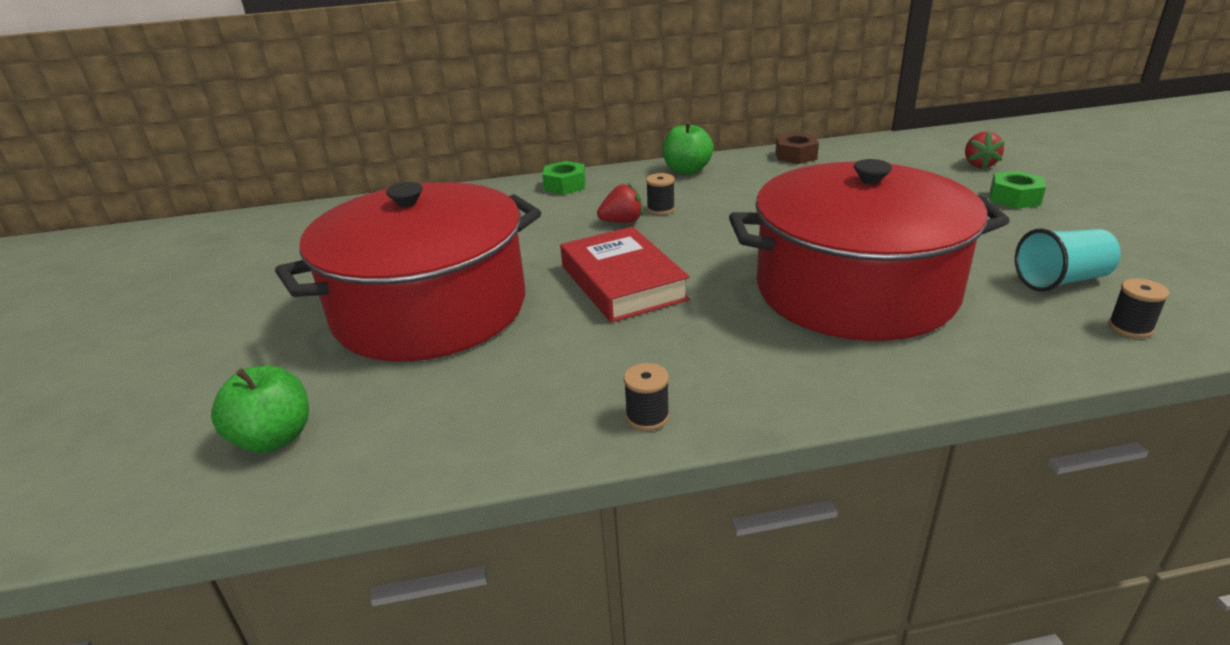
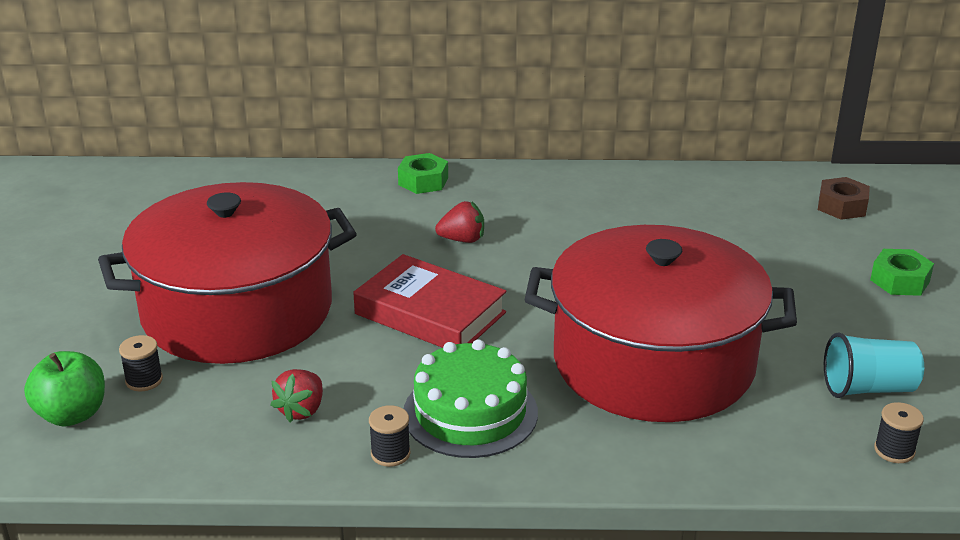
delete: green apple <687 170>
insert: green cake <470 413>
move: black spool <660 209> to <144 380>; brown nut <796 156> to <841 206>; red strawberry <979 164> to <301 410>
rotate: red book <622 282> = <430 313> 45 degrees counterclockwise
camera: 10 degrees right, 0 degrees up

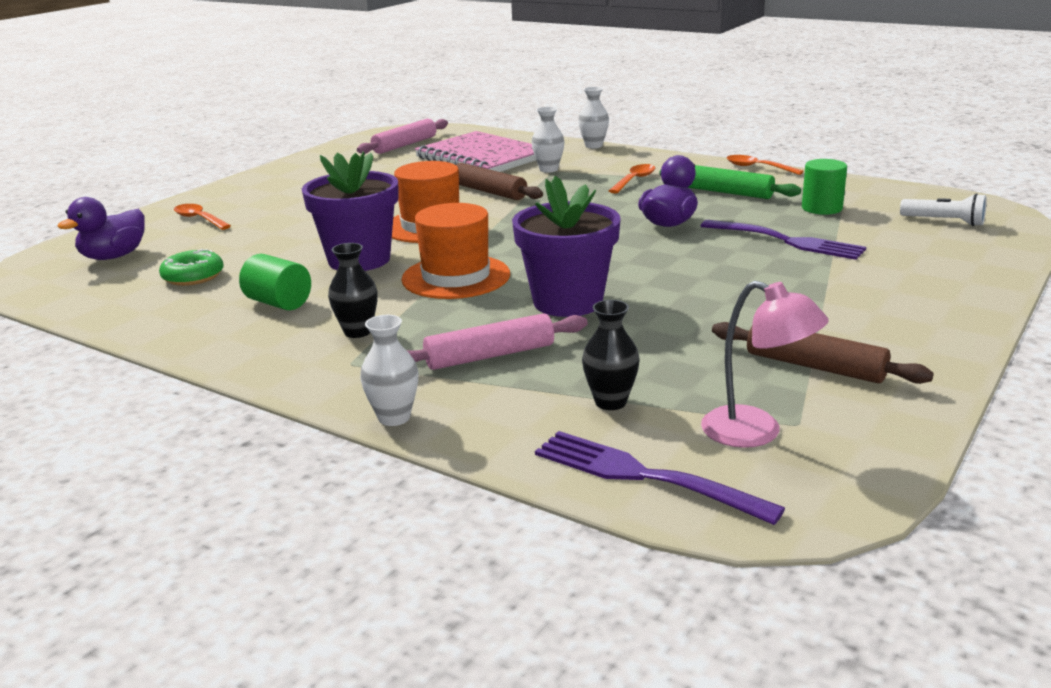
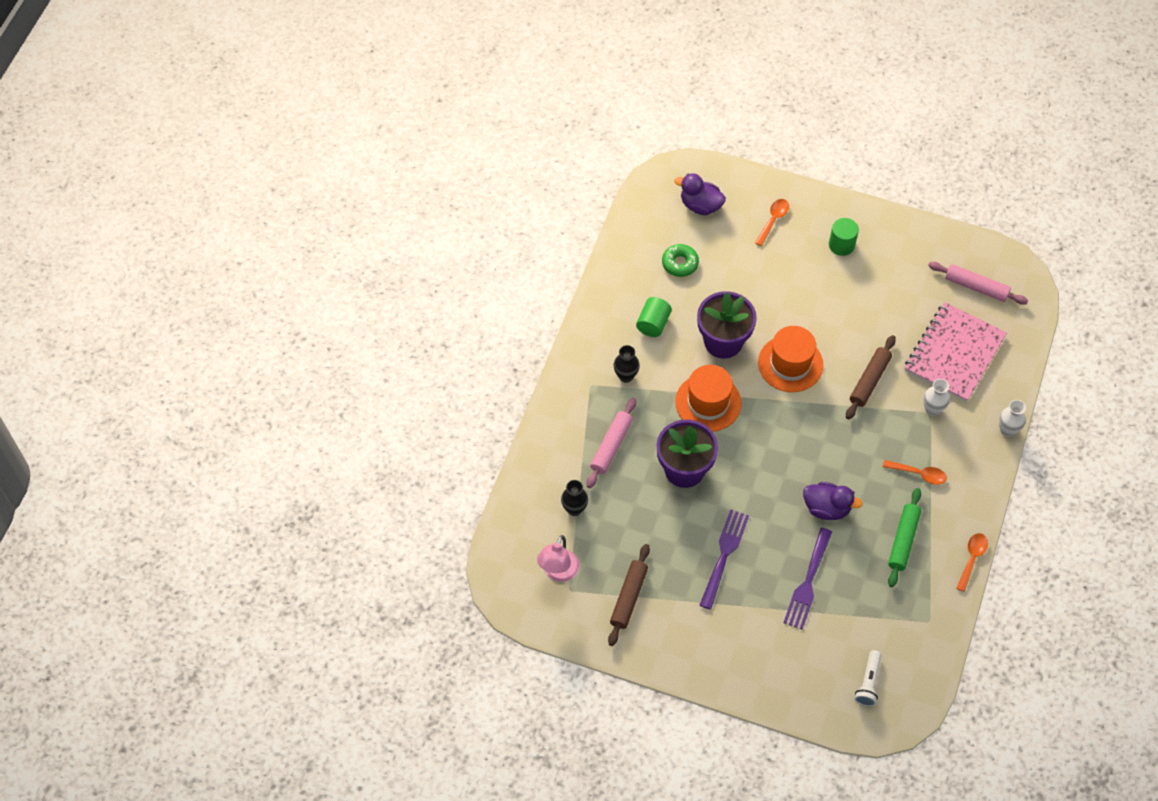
delete: white vase <394 417>
move: purple fork <646 476> to <724 556>; green cylinder <822 208> to <841 245>
rotate: pink rolling pin <490 355> = <611 446> 60 degrees clockwise
camera: 75 degrees right, 35 degrees up

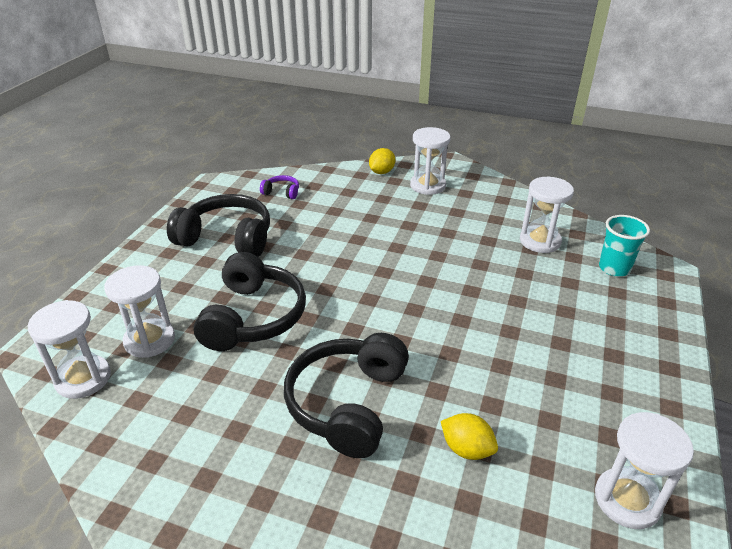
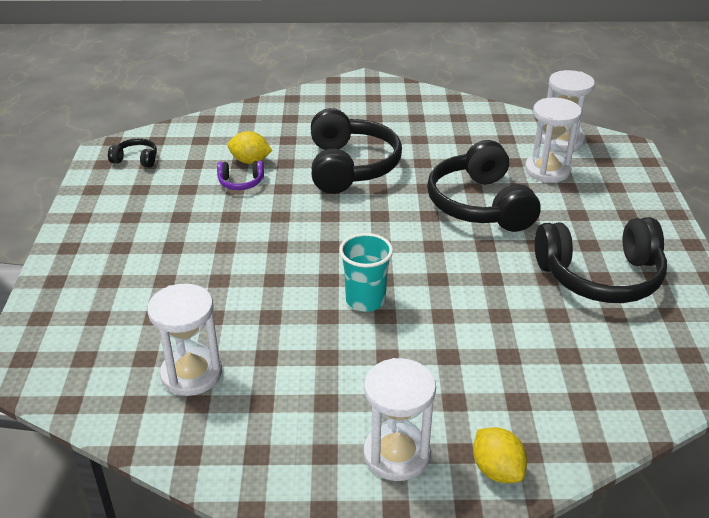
move: purple headphones <282 192> to <241 182>; turquoise cup <614 268> to <365 300>
replace: white hourglass <627 500> to black headphones <136 159>
rotate: yellow lemon <381 172> = <497 470> 45 degrees counterclockwise
camera: 160 degrees right, 0 degrees up

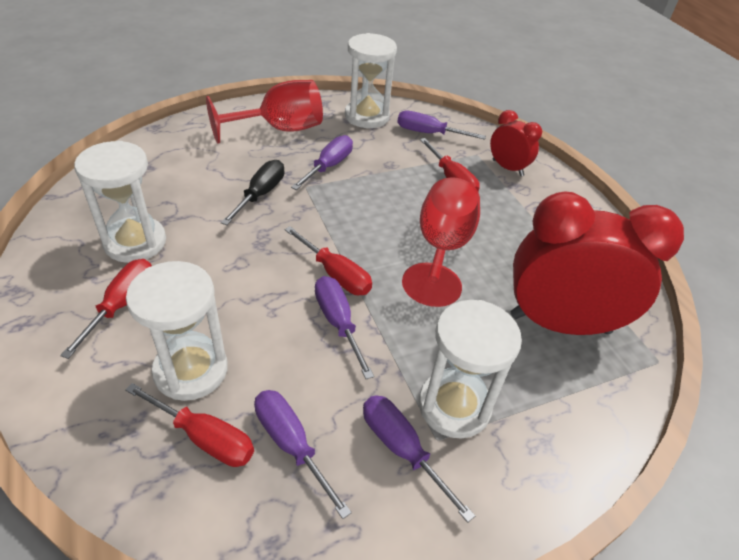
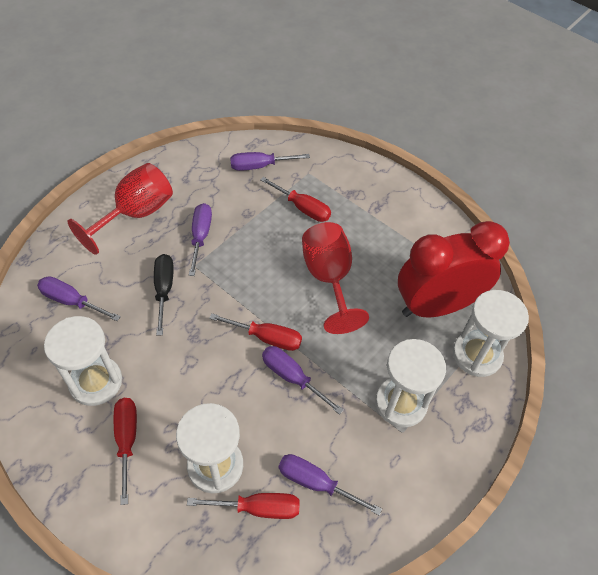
delete: red clock <507 168>
move: white hourglass <367 116> to <477 355>; purple screwdriver <402 449> to <72 301>
camera: 25 degrees left, 10 degrees up

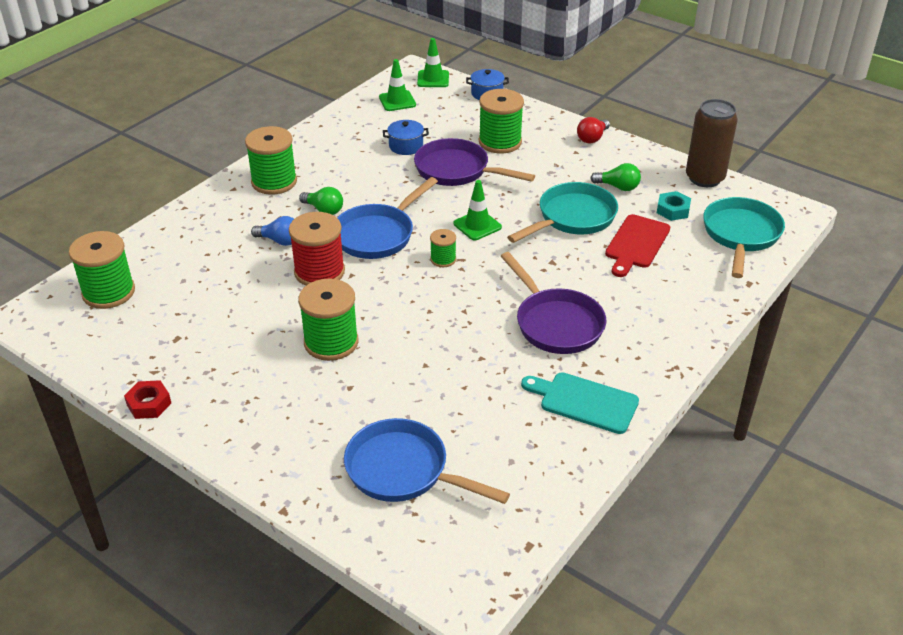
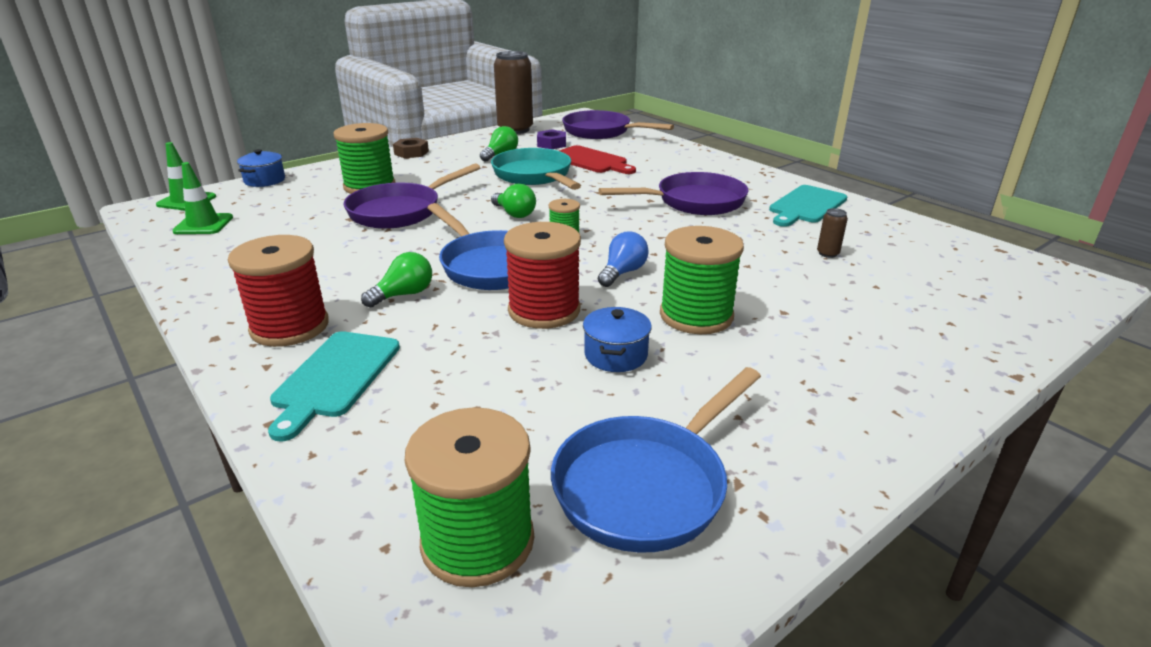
delete: red nut <149 404>
insert: turquoise cutting board <335 377>; brown can <827 253>
move: blue light bulb <280 241> to <622 273>; blue pan <404 471> to <647 484>; blue pot <406 146> to <615 355>
replace: green traffic cone <477 225> to green light bulb <514 214>; red light bulb <592 138> to brown nut <411 153>
recolor: green spool <274 182> to red spool <290 327>; turquoise nut <673 210> to purple nut <551 144>; turquoise pan <740 235> to purple pan <601 132>
camera: 75 degrees left, 10 degrees down

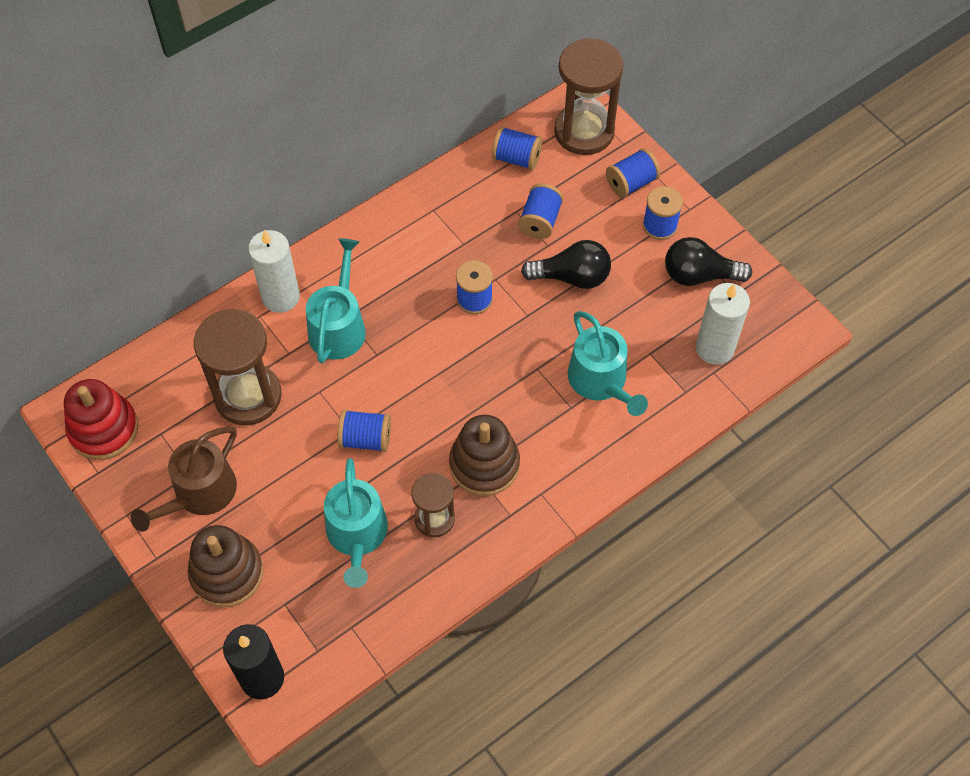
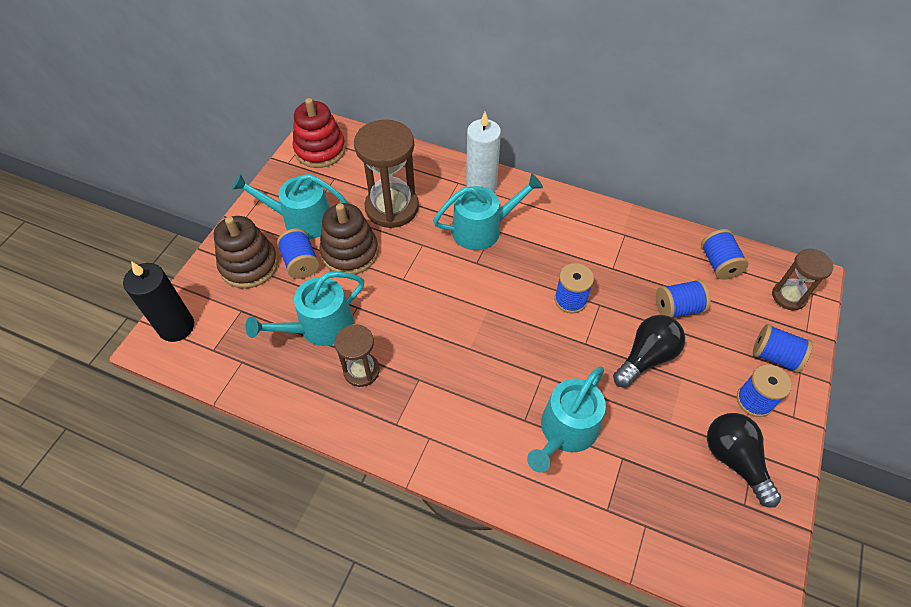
delete: white candle <714 348>
move: blue spool <366 439> to <301 263>; brown stacking toy <484 464> to <350 252>
recolor: brown watering can <200 494> to turquoise watering can <301 220>
rotate: black light bulb <572 277> = <646 357> 105 degrees counterclockwise
resize: brown hourglass <584 131> = <788 296> x0.57
camera: 60 degrees right, 5 degrees down

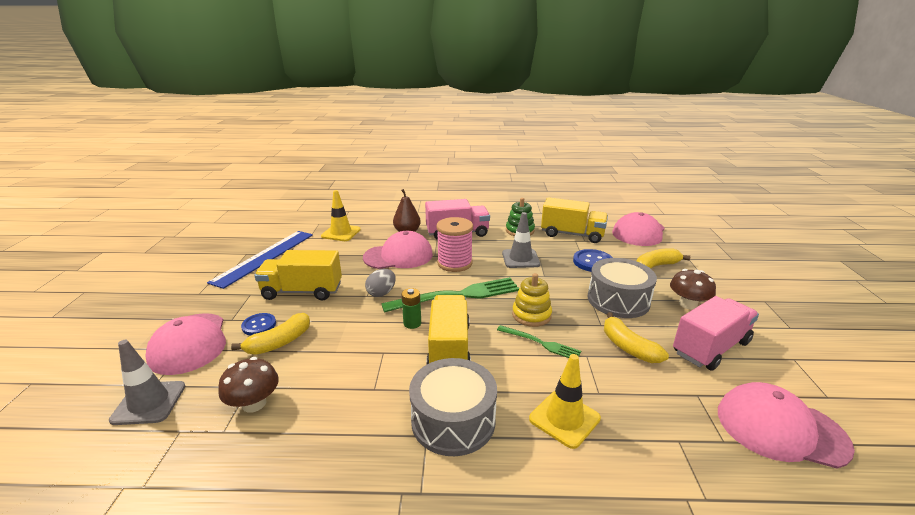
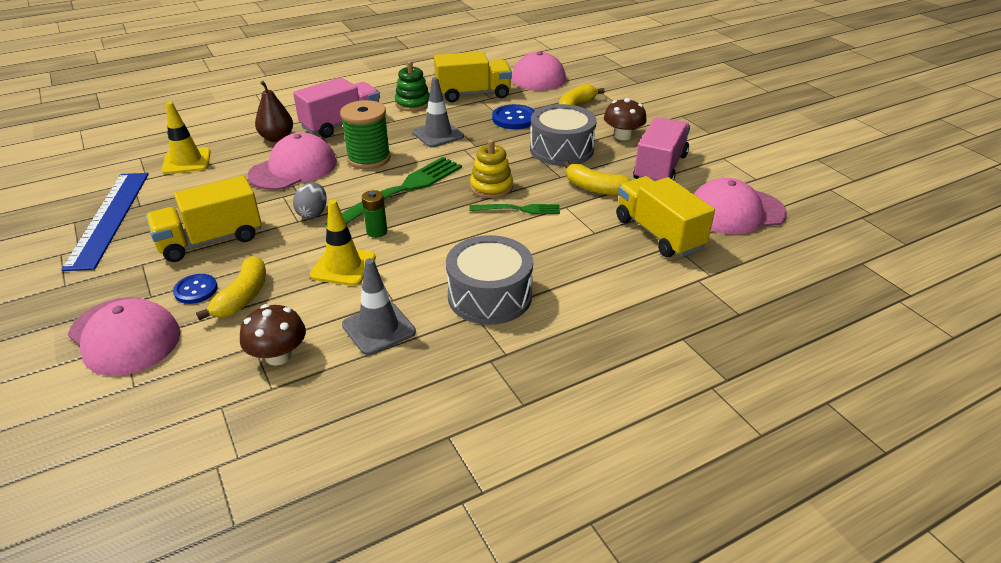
move: grey traffic cone <149 403> to <379 328>; yellow truck <449 348> to <658 234>; yellow traffic cone <564 418> to <343 266>
recolor: pink spool <454 263> to green spool <369 159>
camera: 30 degrees left, 10 degrees up

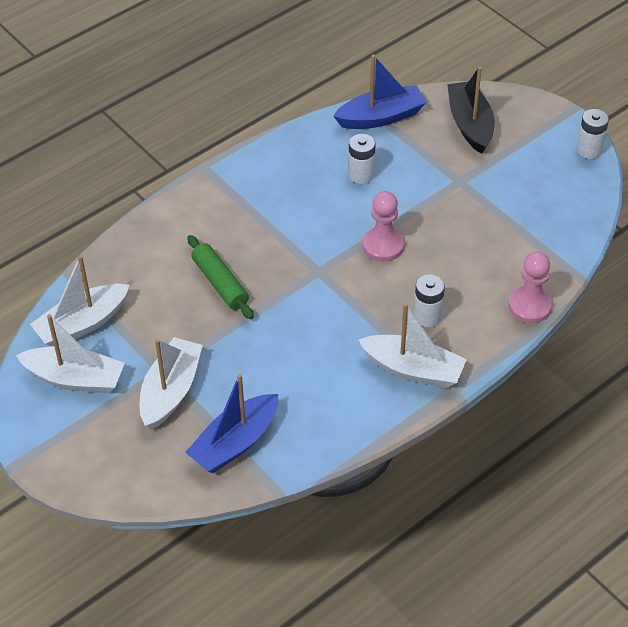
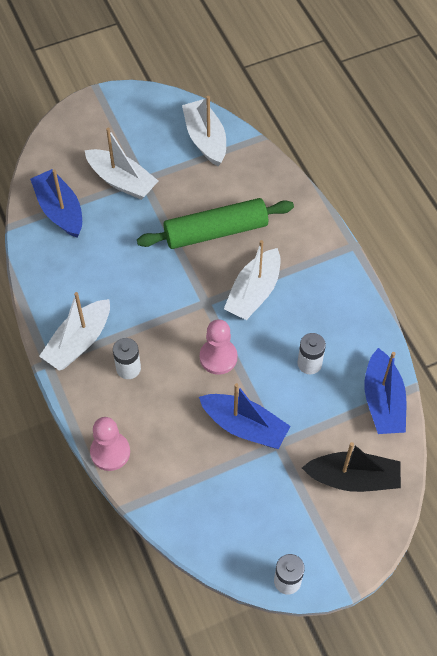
insert: blue boat <244 426>
move: white boat <75 379> to <254 292>
resize: green rolling pin <220 283> = <216 231> x1.55
camera: 105 degrees right, 10 degrees up

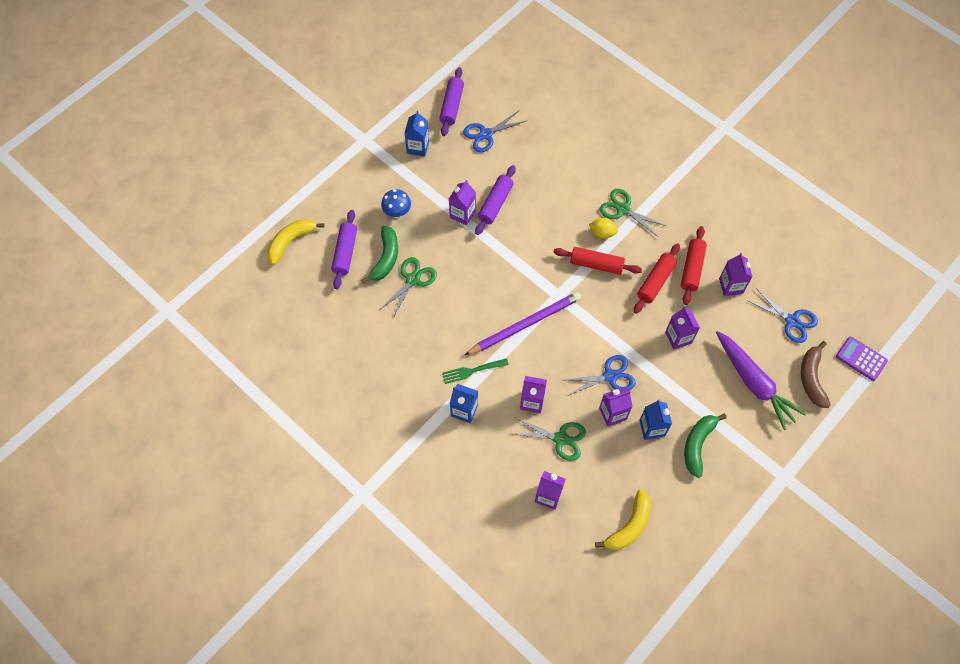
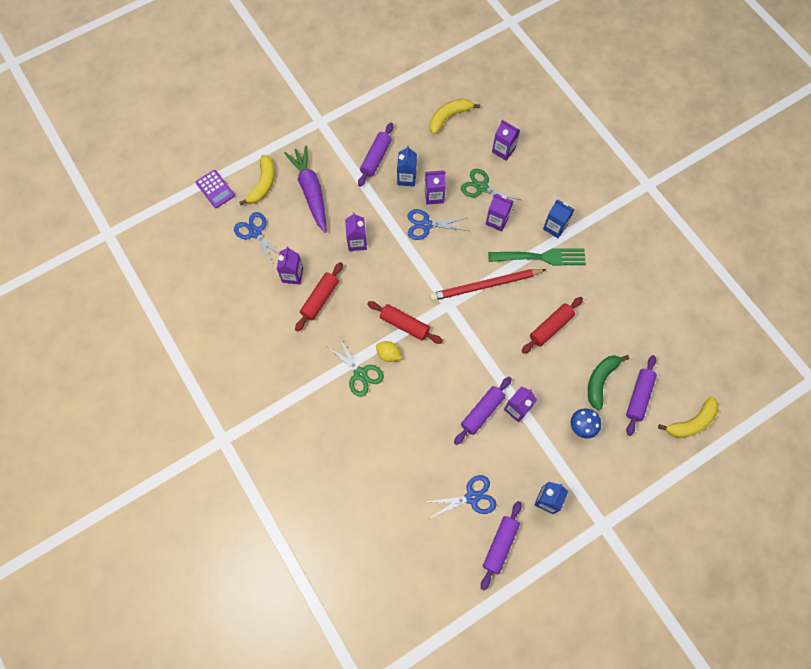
delete: green scissors <412 279>
move: red rolling pin <655 281> to <551 327>
replace: green banana <697 445> to purple rolling pin <376 158>
recolor: purple pencil <525 324> to red pencil <485 285>; brown banana <811 378> to yellow banana <263 184>
resize: green fork <472 371> = <541 257> x1.66
camera: 165 degrees left, 5 degrees up

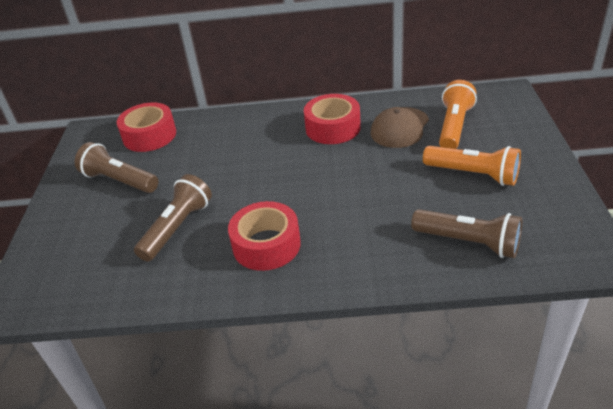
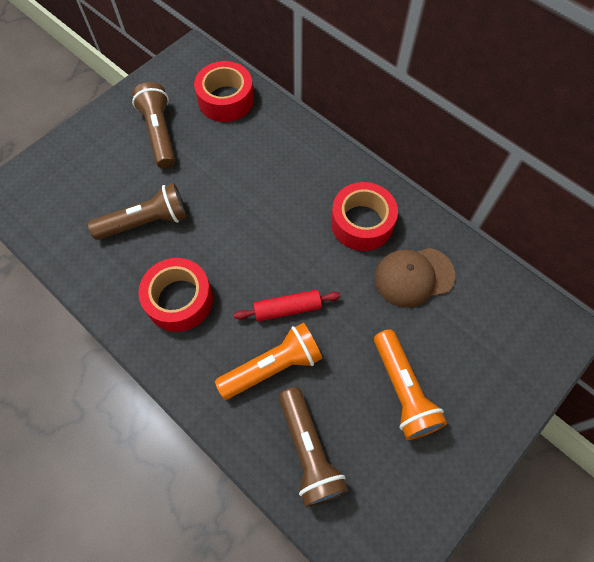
insert: red rolling pin <287 309>
move: orange flashlight <454 127> to <273 367>
camera: 40 degrees right, 25 degrees up

